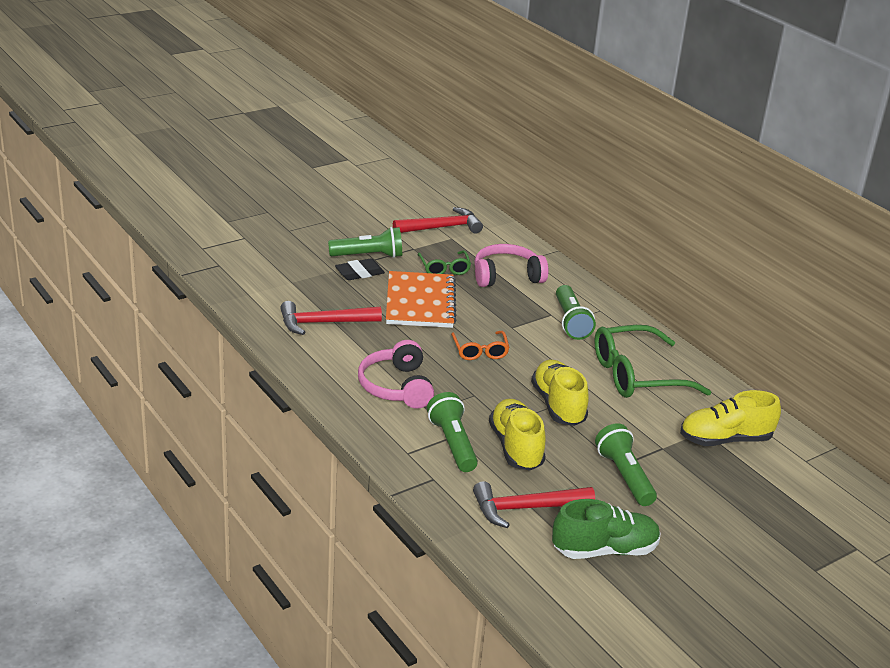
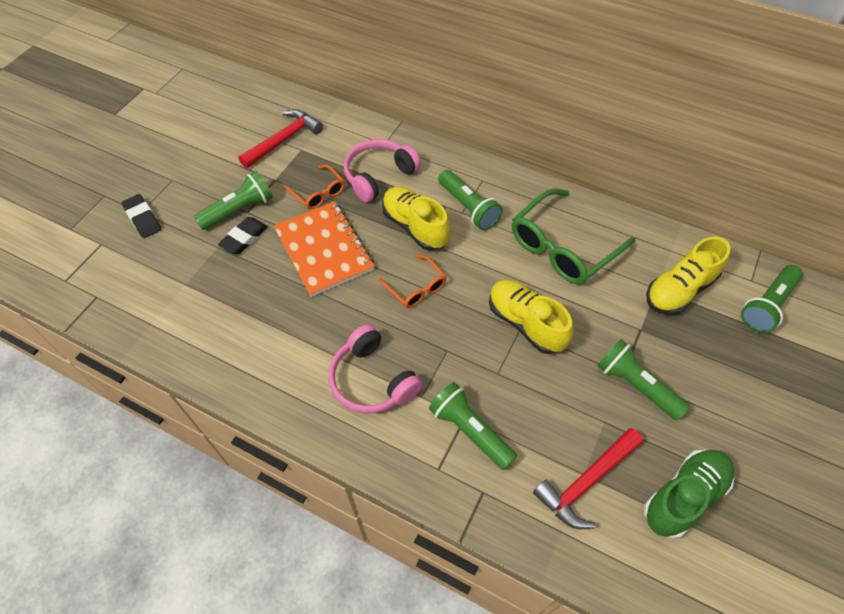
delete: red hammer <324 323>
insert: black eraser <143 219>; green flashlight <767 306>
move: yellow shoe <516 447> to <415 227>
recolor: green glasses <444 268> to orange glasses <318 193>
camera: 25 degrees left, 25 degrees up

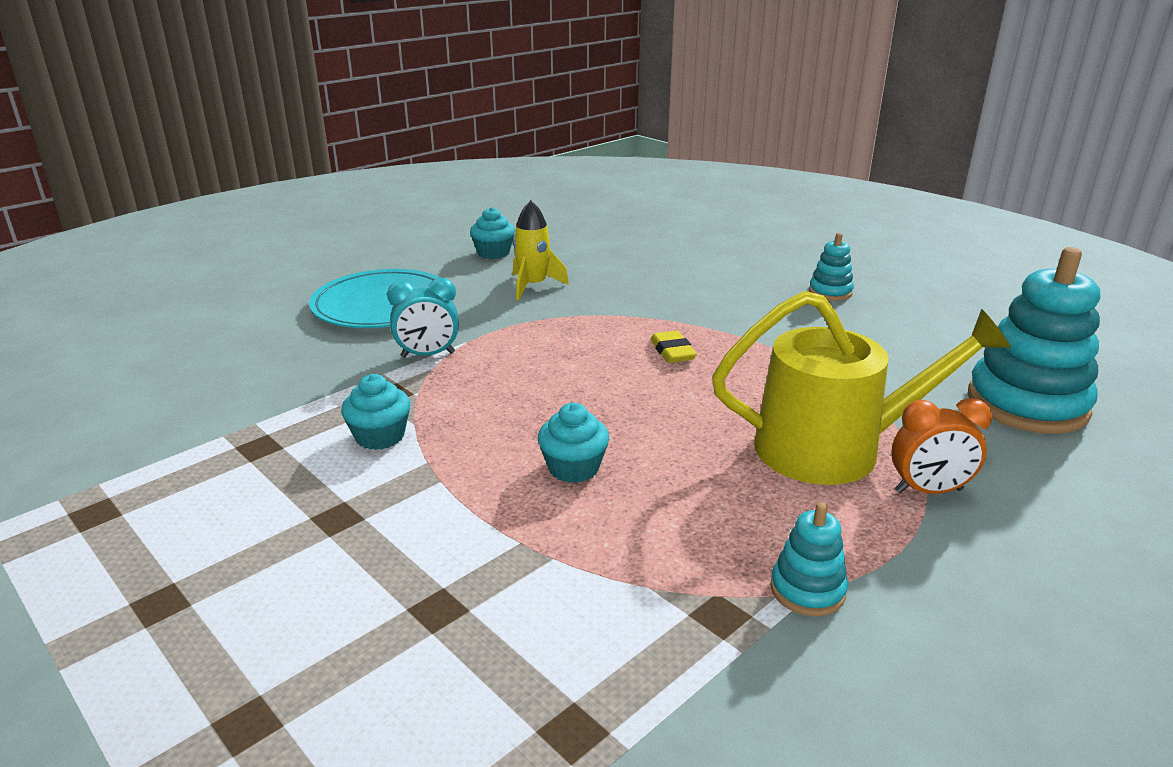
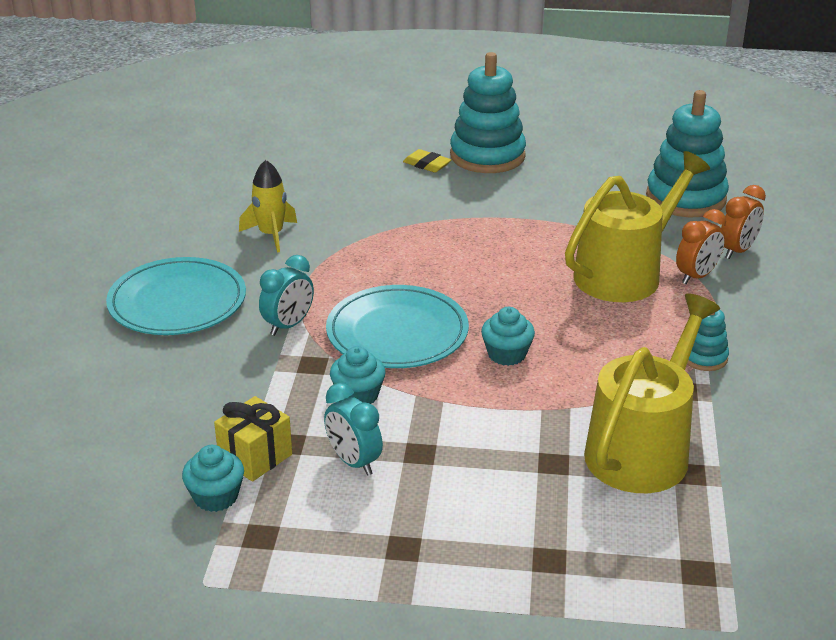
insert: yellow gift <255 457>; turquoise clock <354 462>; turquoise plate <397 332>; yellow watering can <642 449>; orange clock <737 251>
move: turquoise cupcake <493 253> to <216 497>; yellow eraser <672 352> to <427 164>
resize: turquoise stacking toy <830 292> = <487 156> x2.08
camera: 40 degrees left, 5 degrees up

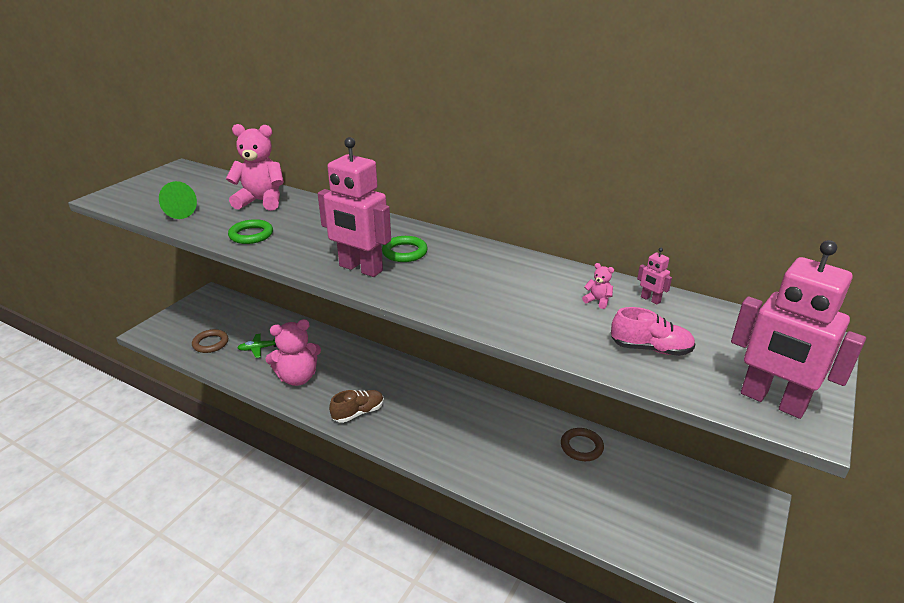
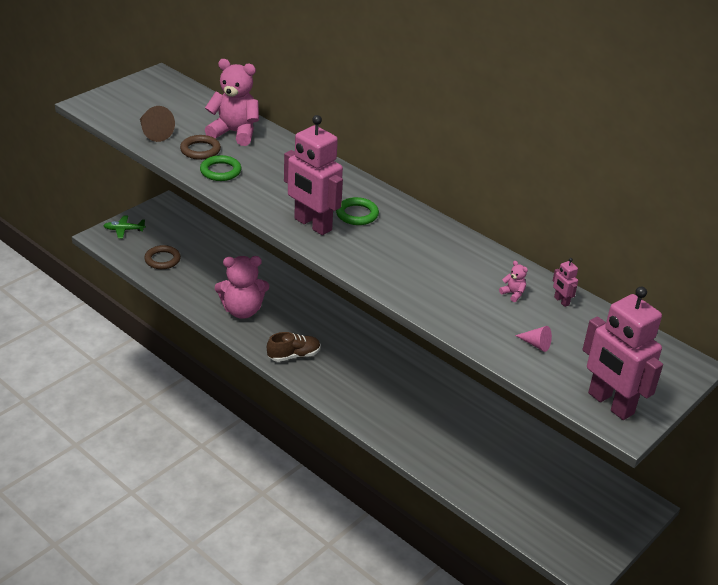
move: green plane <259 348> to <124 230>; brown ring <581 447> to <200 150>
replace: pink shoe <650 349> to pink cone <536 344>
recolor: green cone <176 212> to brown cone <153 133>
camera: 10 degrees right, 5 degrees up

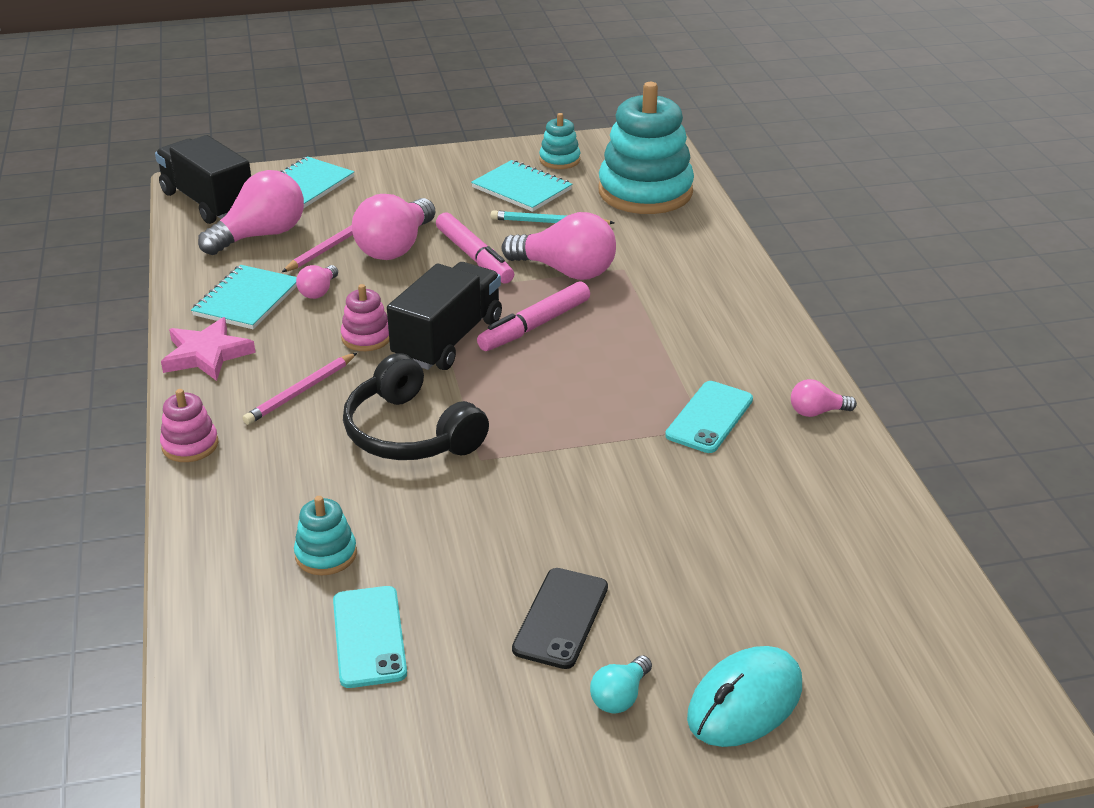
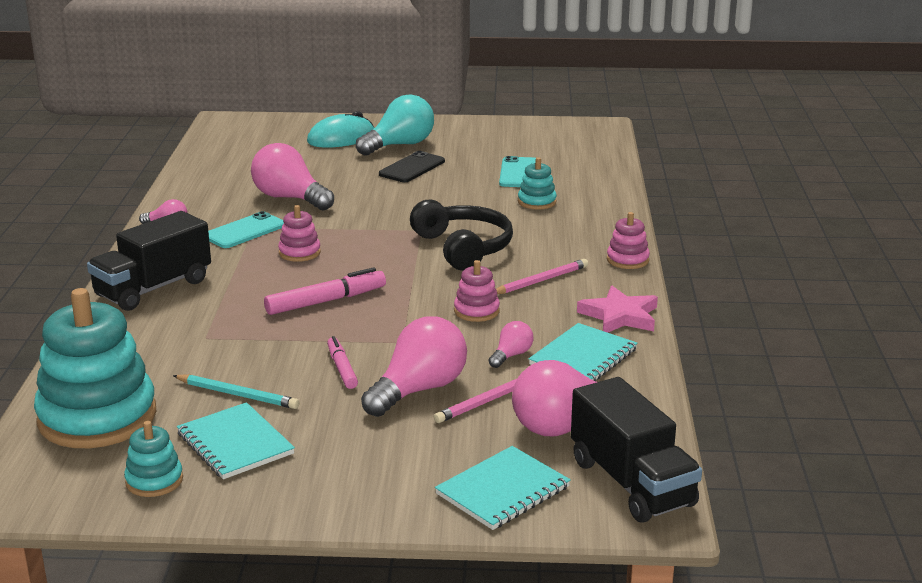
insert: pink stacking toy <299 253>
move: black truck <448 339> to <153 288>; pink light bulb <566 271> to <290 198>
resize: pink marker <474 256> = <342 368> x0.63; turquoise light bulb <620 696> = <399 145> x2.04
camera: 165 degrees left, 10 degrees down

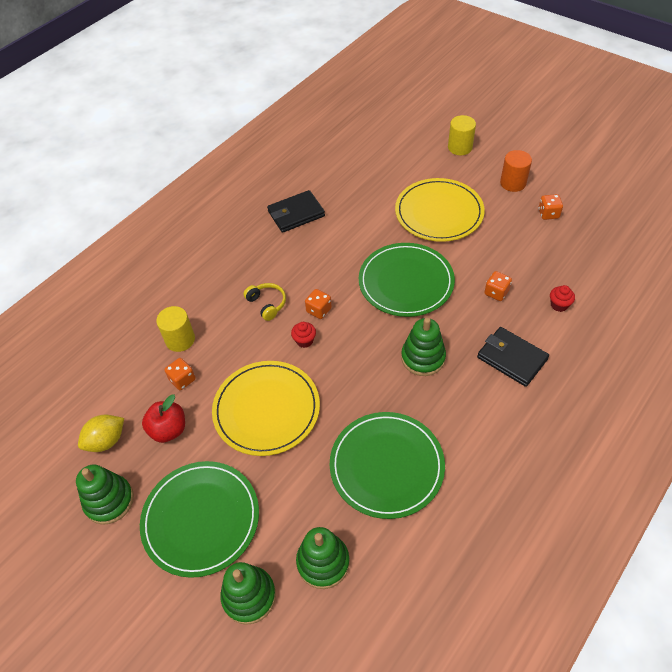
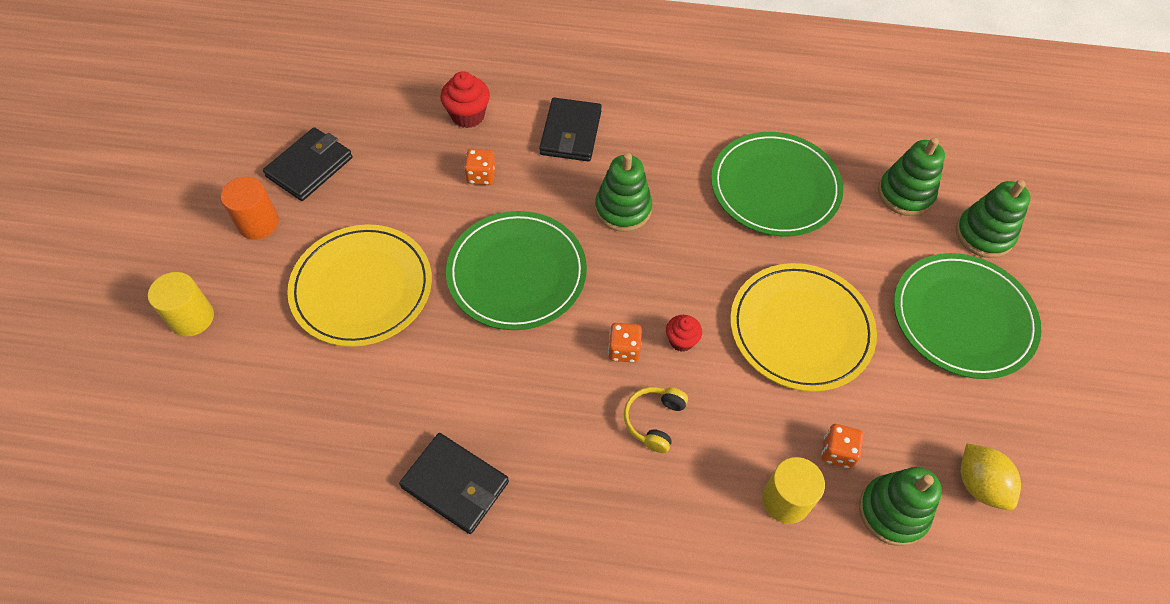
delete: red apple <168 430>
move: green stacking toy <109 501> to <893 512>
replace: orange dice <548 214> to black wallet <309 167>
rotate: yellow lemon <106 441> = <979 485> 45 degrees clockwise
resize: red cupcake <559 305> = <468 115> x1.57
camera: 125 degrees left, 5 degrees up

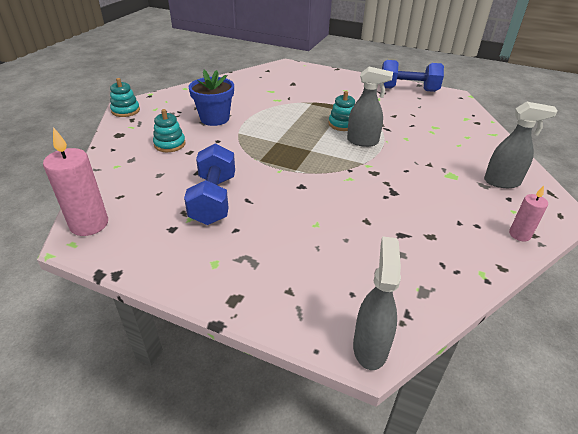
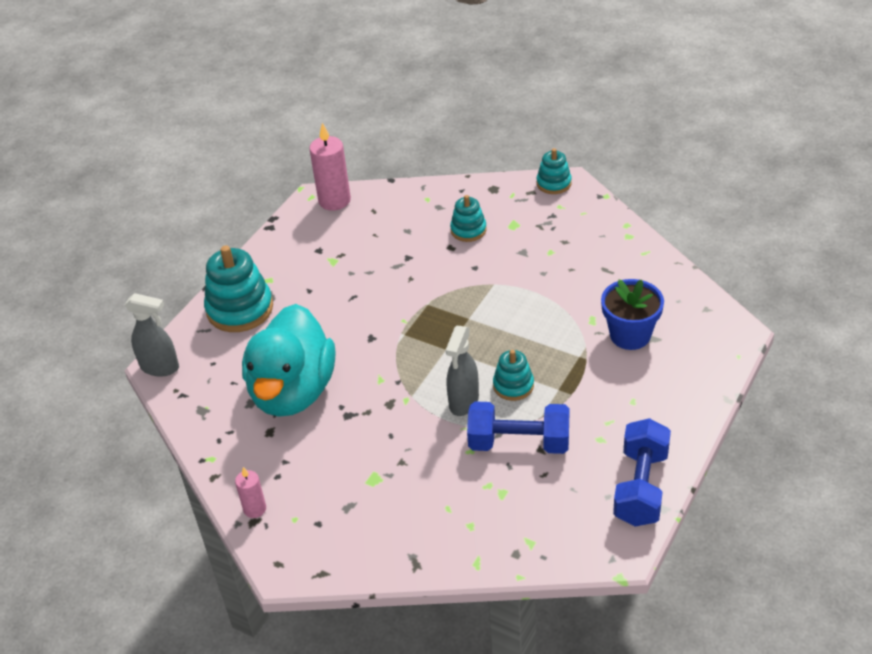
delete: grey spray bottle <502 182>
insert: turquoise stacking toy <240 309>; turquoise duck <293 391>
move: blue dumbbell <213 199> to <519 443>; blue flower pot <214 118> to <630 335>
camera: 100 degrees right, 5 degrees up

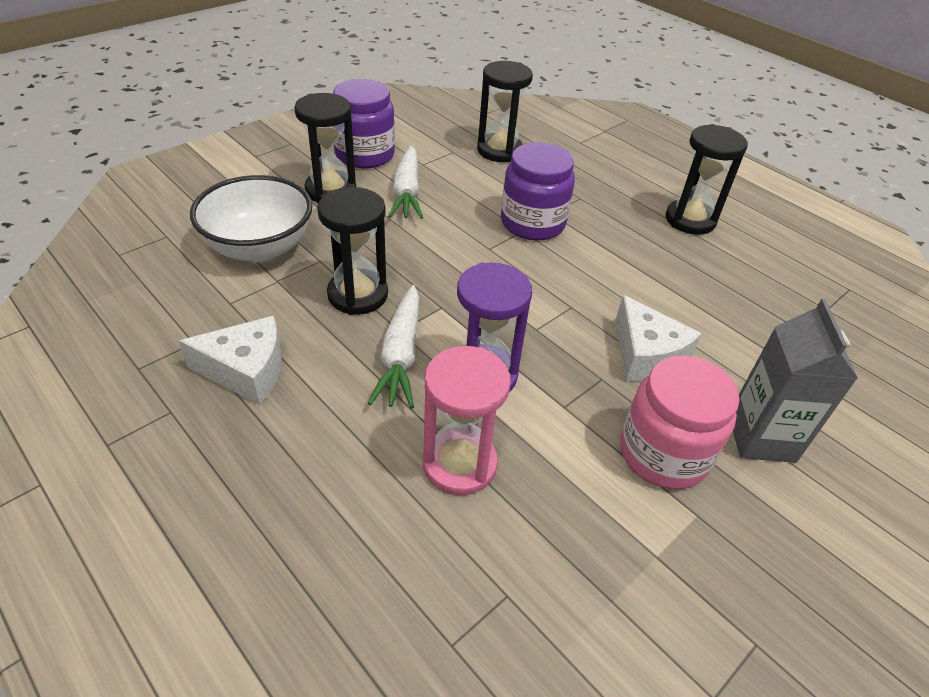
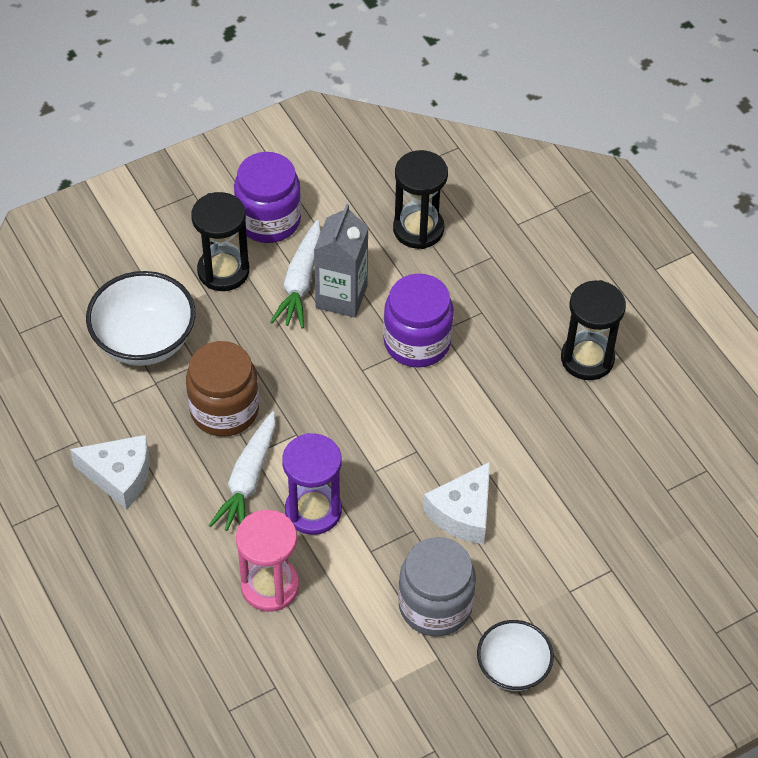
insert: white bowl <512 668>
move: grey carton <761 438> to <341 297>
replace: black hourglass <357 295> to brown jar <224 410>
recolor: pink jar <663 453> to grey jar <435 605>
rotate: white cheese <646 355> = <463 513> 45 degrees clockwise
camera: 15 degrees right, 10 degrees up

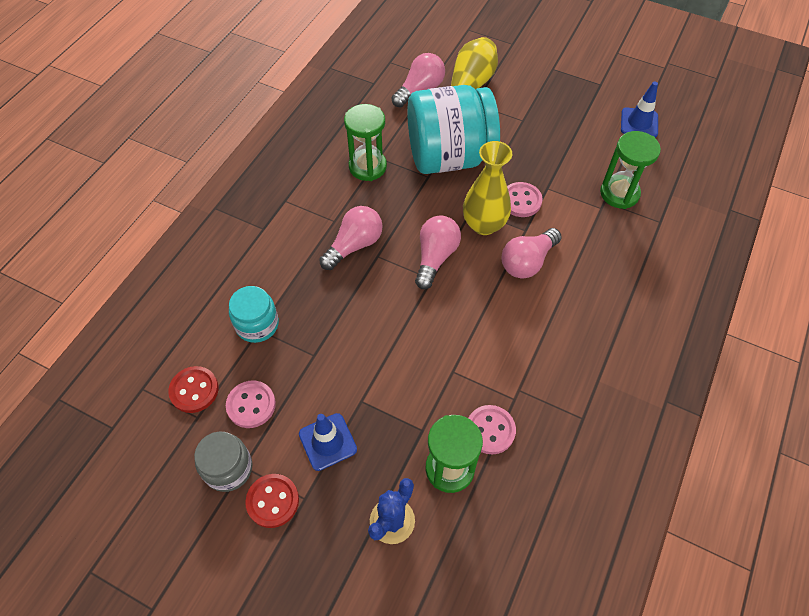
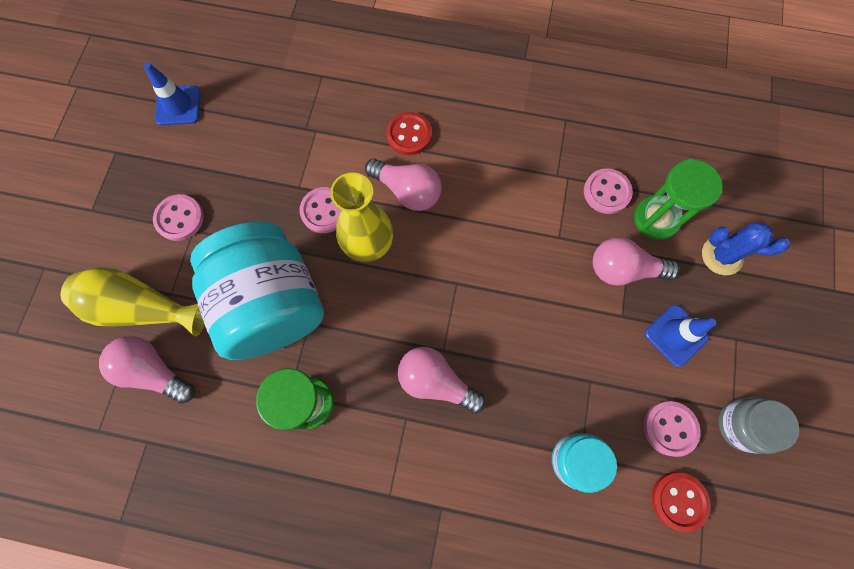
delete: green hourglass <619 193>
insert: pink button <179 218>
move: red button <273 501> to <409 135>; pink light bulb <435 257> to <623 269>
camera: 105 degrees left, 15 degrees up

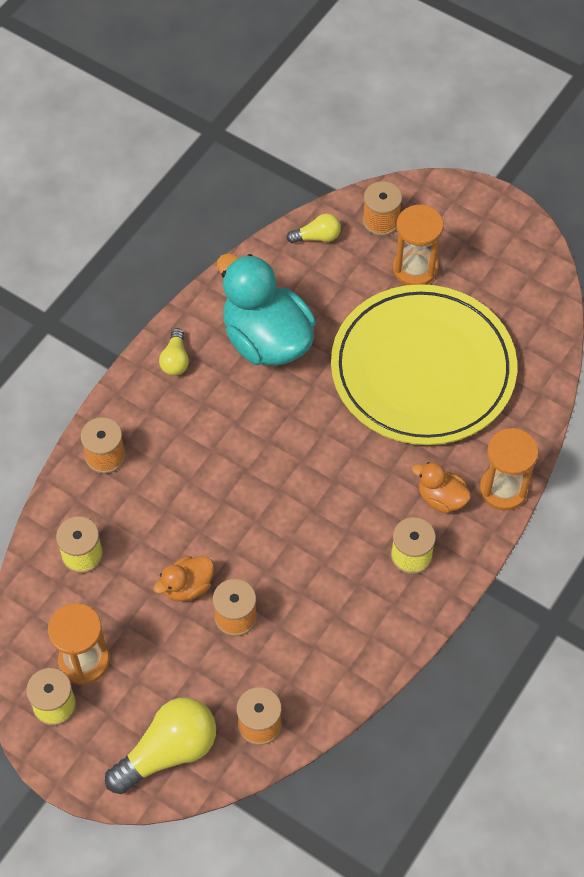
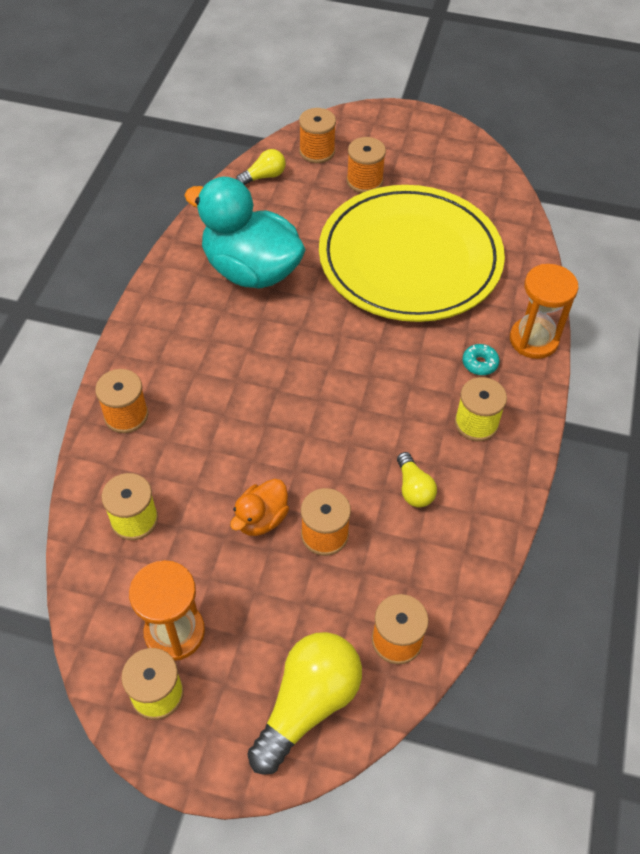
move: yellow light bulb <175 360> to <413 489>
replace: orange hourglass <415 269> to orange spool <364 181>; orange duck <441 498> to turquoise donut <479 363>
camera: 20 degrees left, 5 degrees down

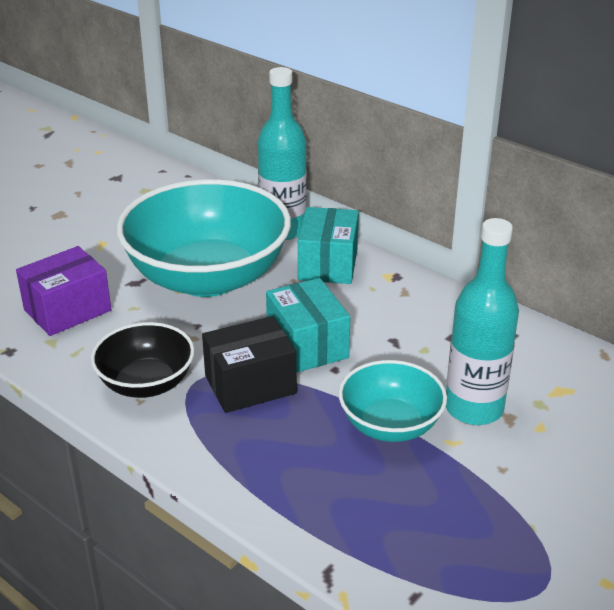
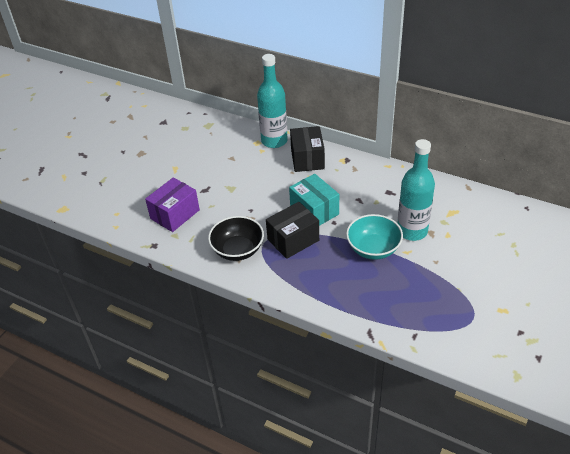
delete: turquoise bowl <207 277>
recolor: turquoise box <328 264> to black box <307 159>
camera: 10 degrees left, 10 degrees up

